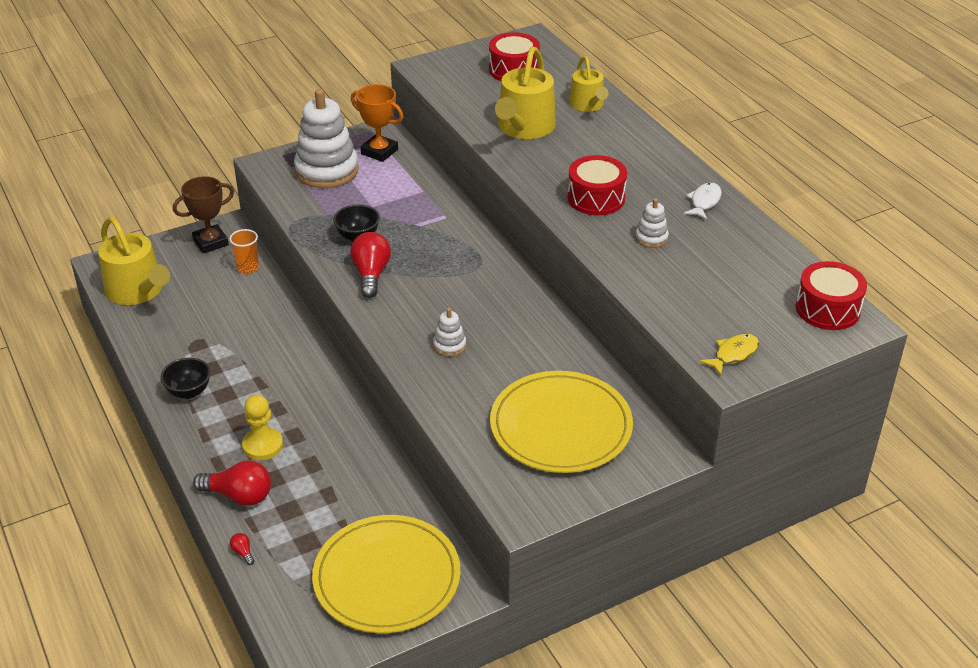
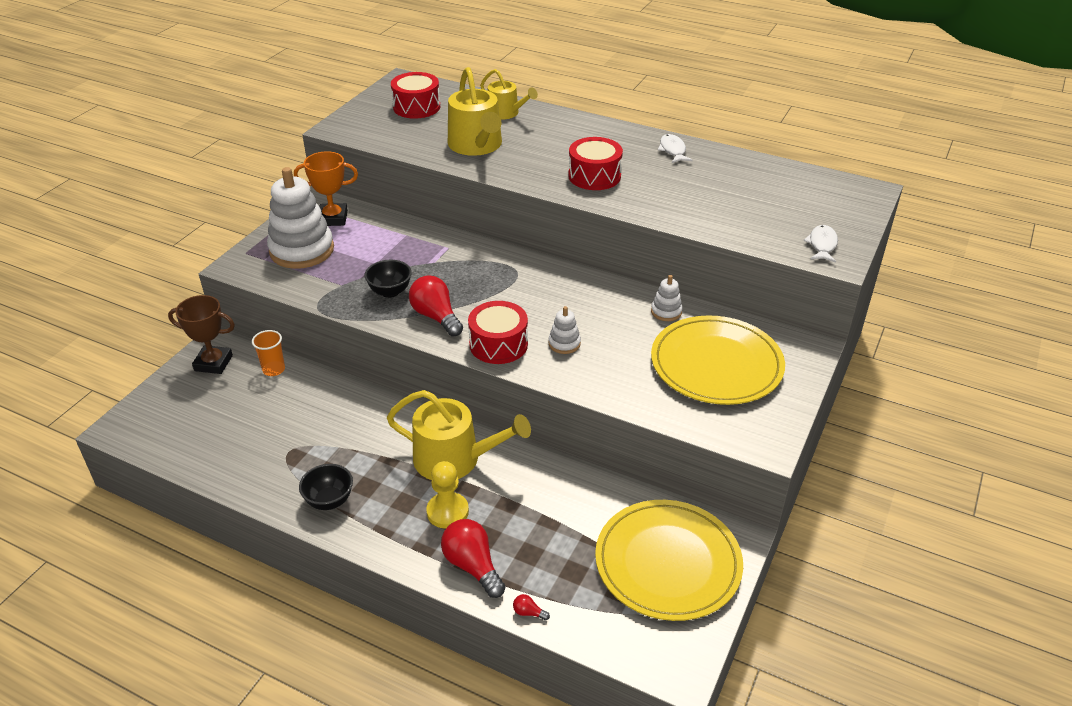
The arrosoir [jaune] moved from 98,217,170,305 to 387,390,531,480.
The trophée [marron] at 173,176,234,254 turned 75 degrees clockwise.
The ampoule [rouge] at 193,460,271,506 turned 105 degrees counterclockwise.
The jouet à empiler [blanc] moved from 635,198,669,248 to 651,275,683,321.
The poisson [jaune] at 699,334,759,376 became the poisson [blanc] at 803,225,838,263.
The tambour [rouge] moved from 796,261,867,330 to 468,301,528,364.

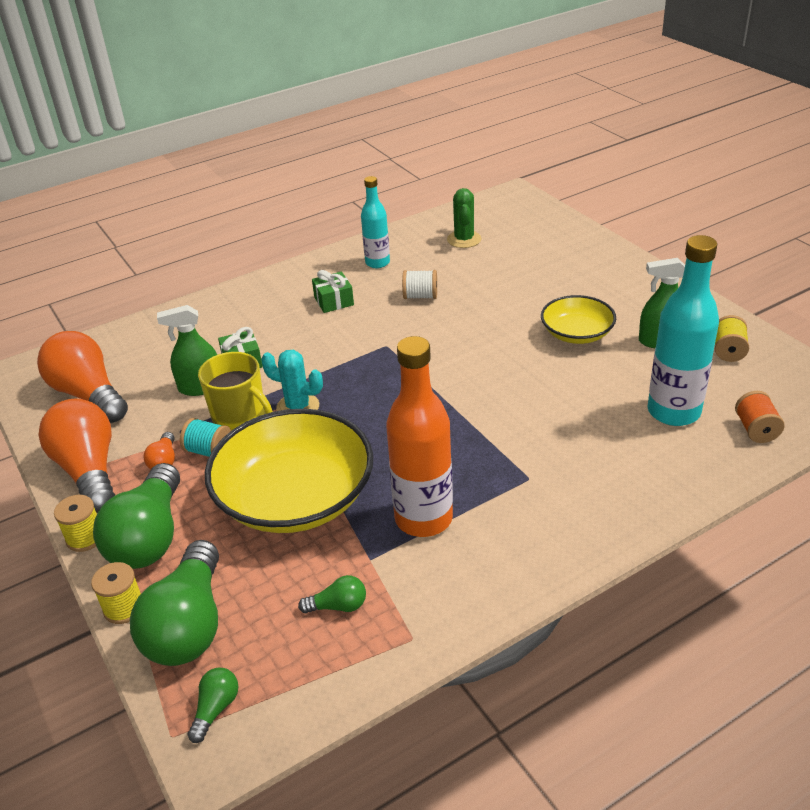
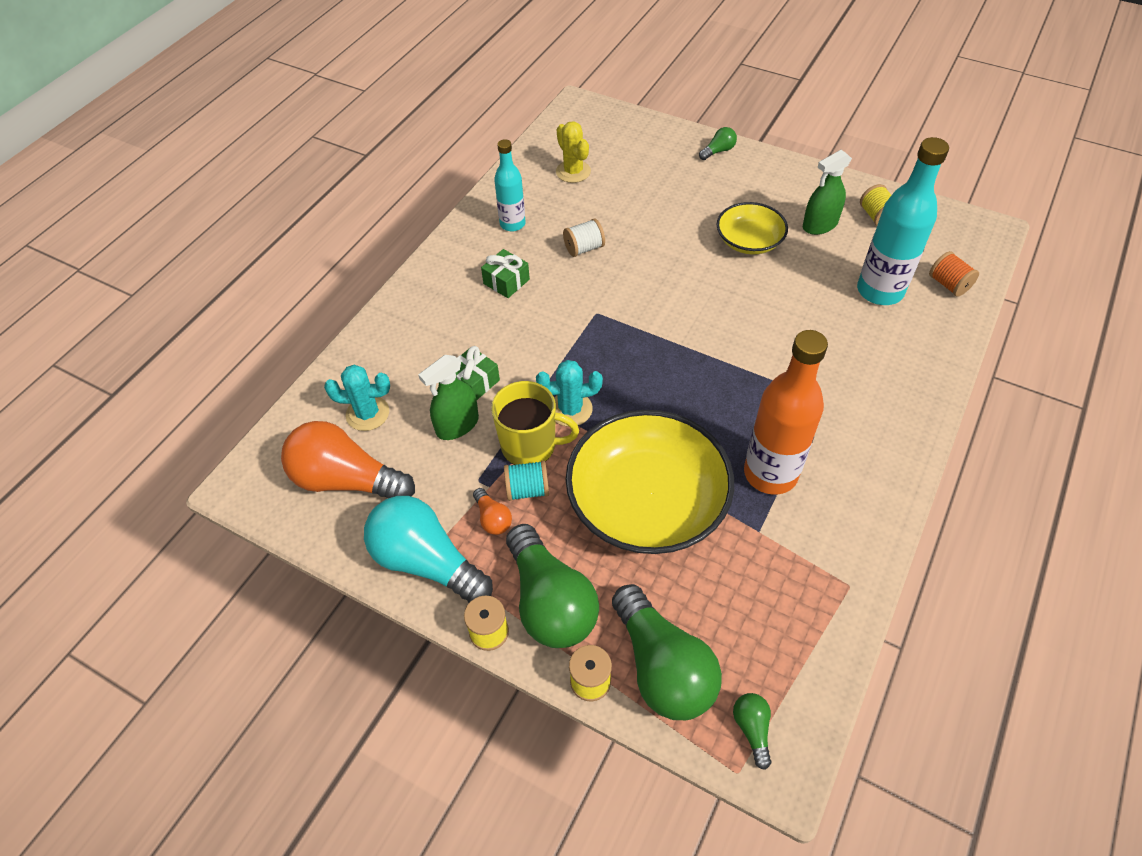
The ampoule [orange] at 38,398,115,513 became the ampoule [turquoise] at 364,496,493,603.
The ampoule [vert] moved from 298,575,366,613 to 699,127,737,160.
The cactus [vert] at 447,188,481,248 became the cactus [jaune] at 556,121,591,183.
The cactus [turquoise] at 324,365,390,431 appeared.

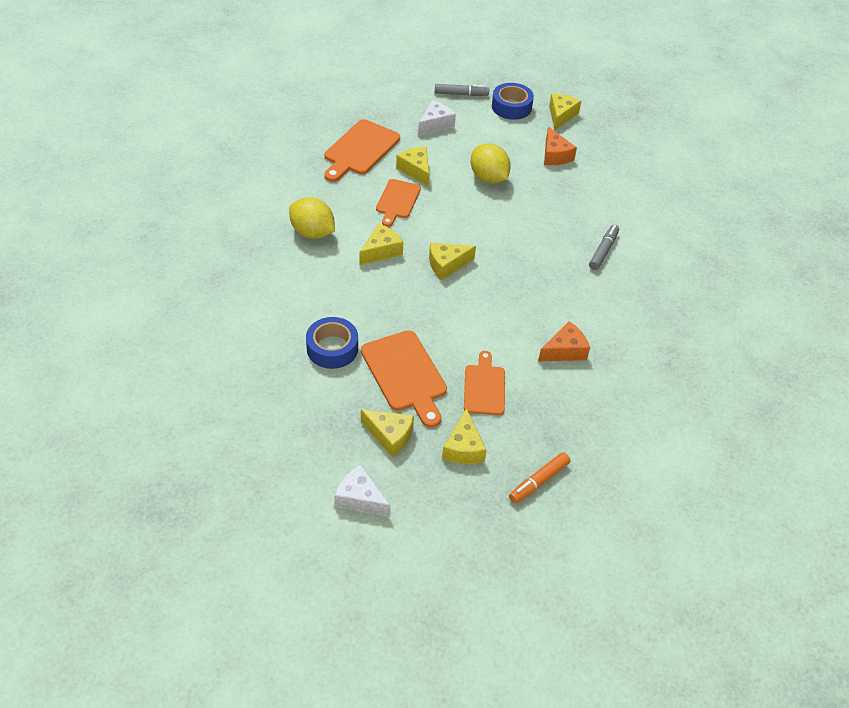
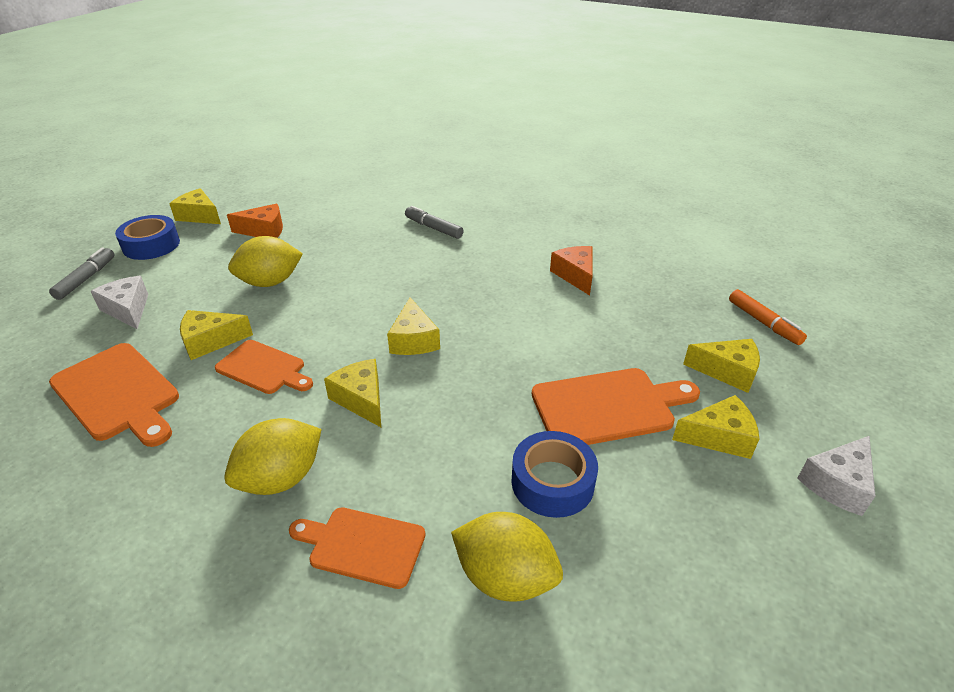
The fromage [jaune] at 361,410,414,457 turned 45 degrees clockwise.
The planche à découper [orange] moved from 464,351,505,415 to 289,507,426,589.
The citron [jaune] at 451,512,563,602 appeared.

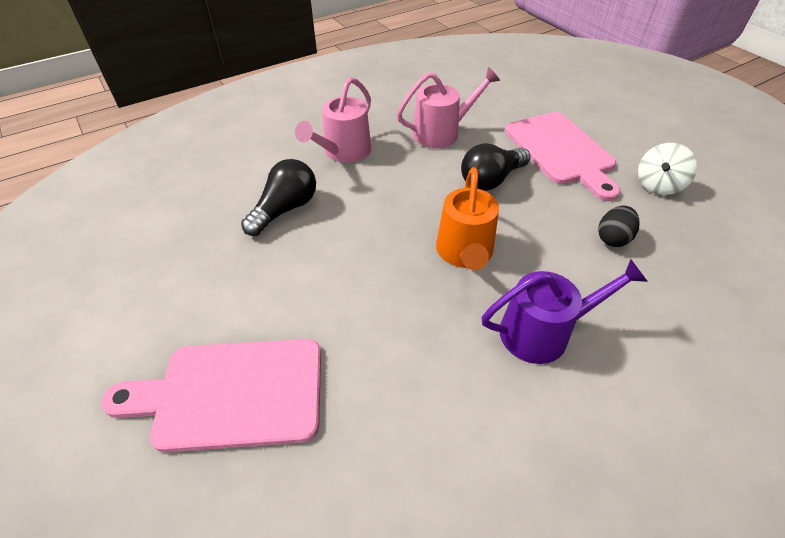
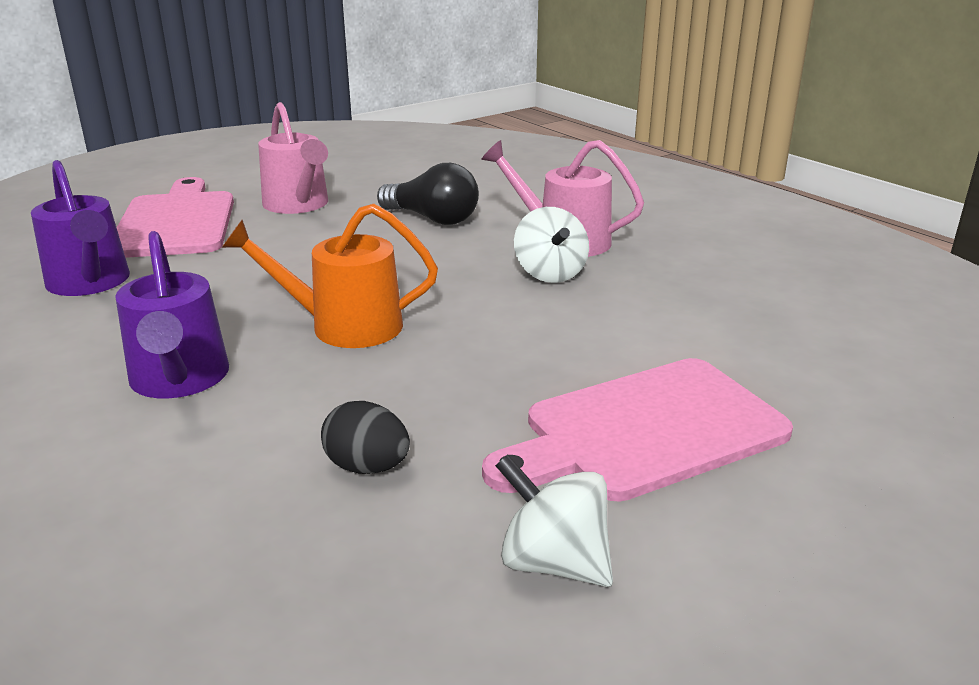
The arrosoir [rose] moved from 397,67,500,148 to 258,102,328,214.
The ampoule [noir] at 461,143,531,191 disappeared.
The arrosoir [violet] at 31,160,130,296 appeared.
The toupie [blanc] at 514,207,589,283 appeared.

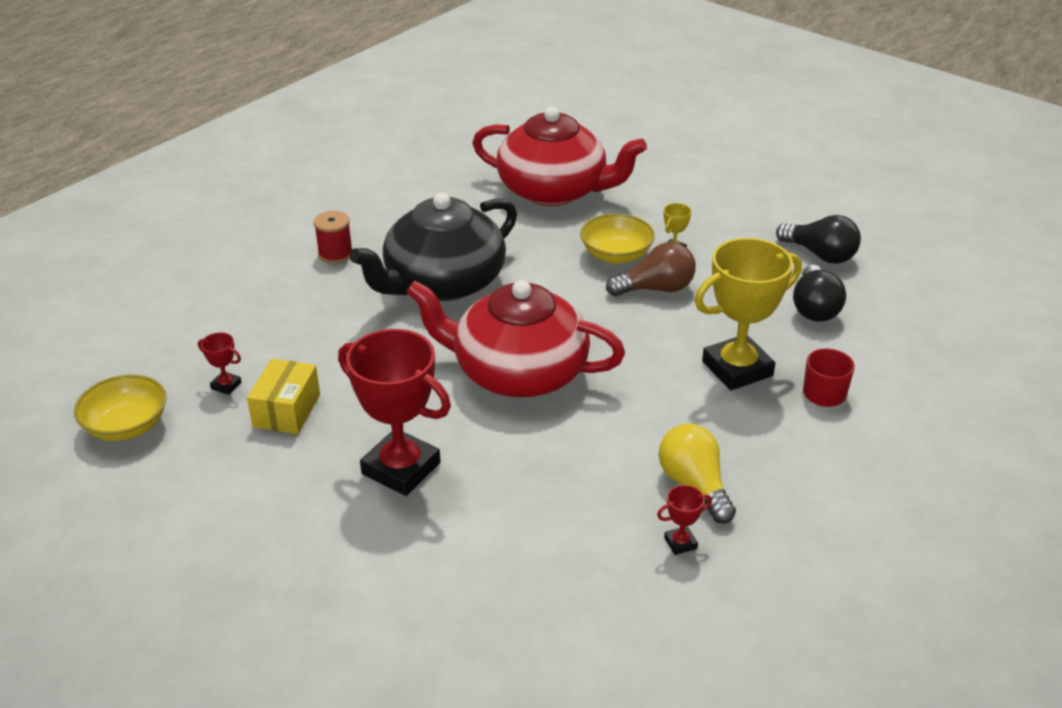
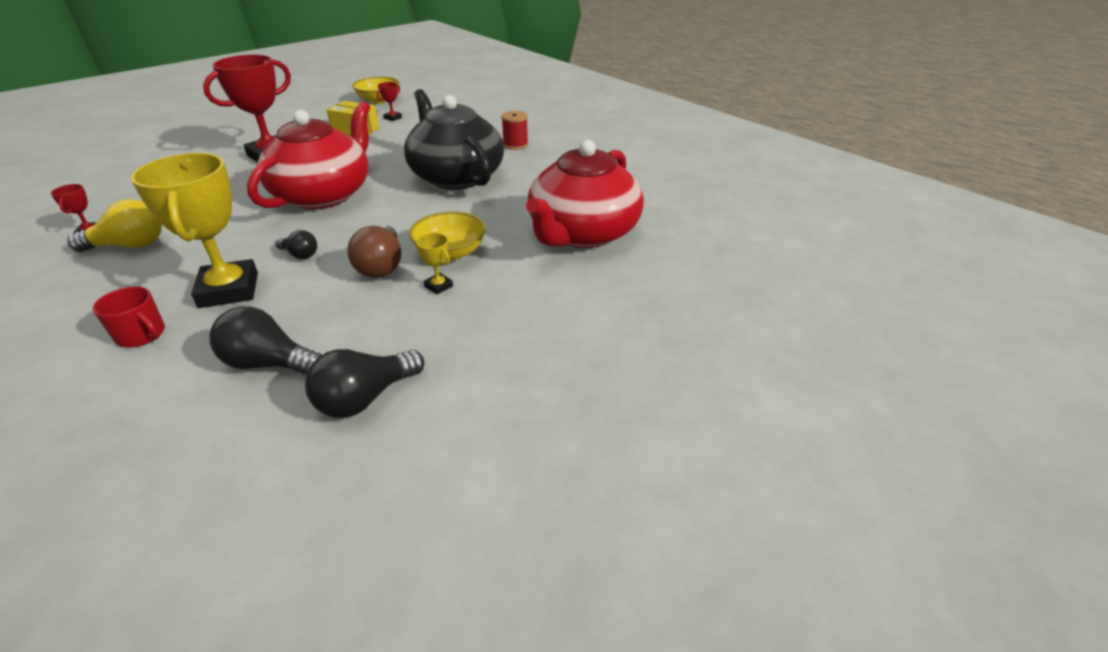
The ampoule [noir] at 275,230,317,259 appeared.

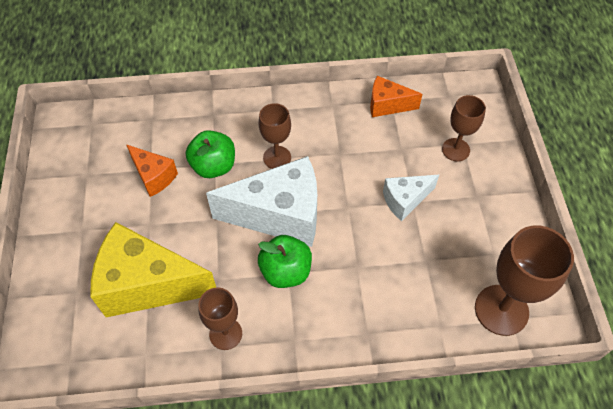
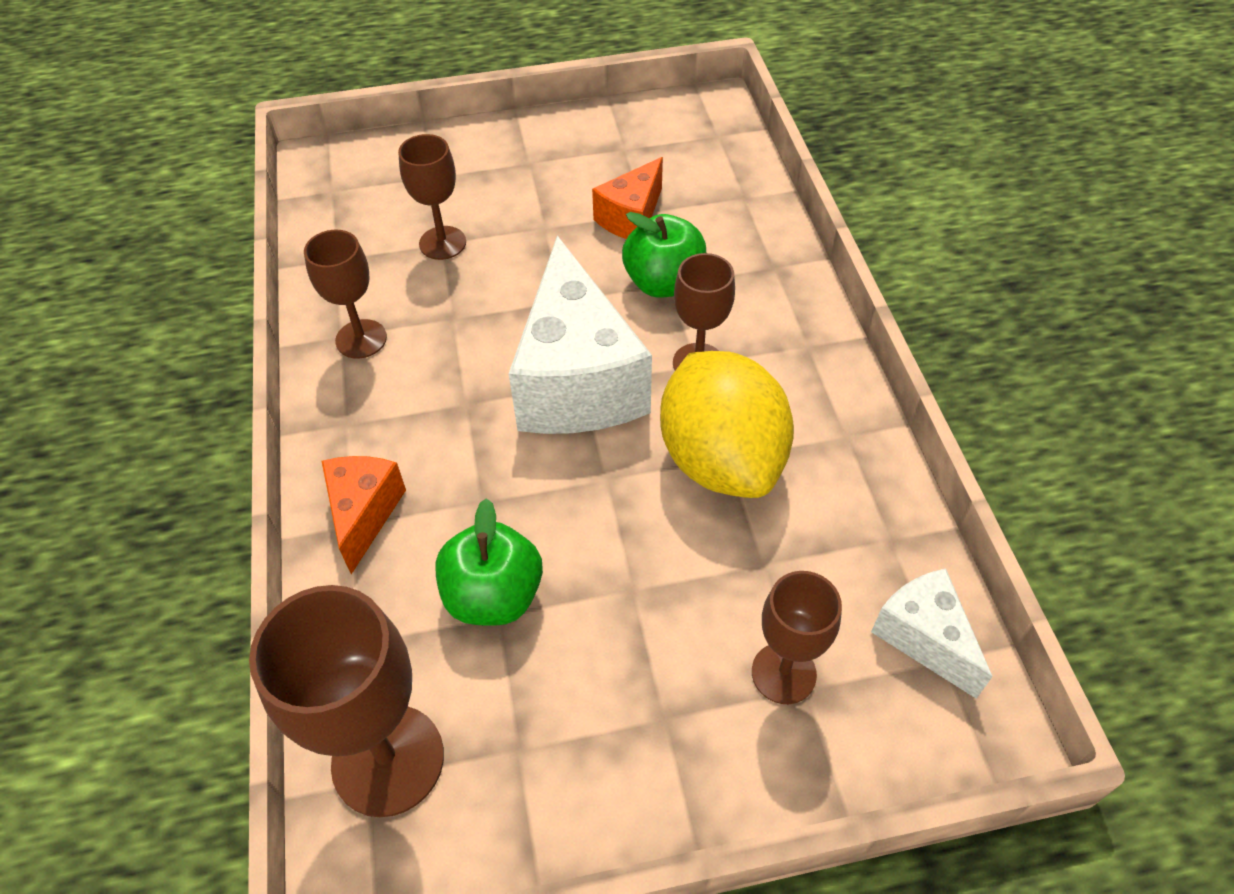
The fromage [jaune] at 90,222,216,317 was replaced by the verre à pied [marron] at 398,134,466,260.
The pomme [vert] moved from 258,235,312,288 to 435,498,543,626.
The fromage [orange] moved from 370,76,423,117 to 322,456,406,574.
The fromage [blanc] moved from 383,175,439,221 to 871,568,993,699.
The citron [jaune] at 660,351,794,498 appeared.

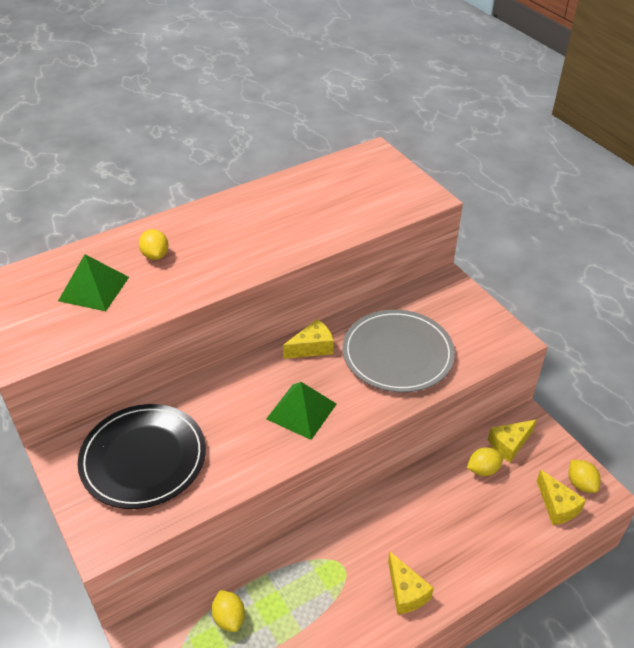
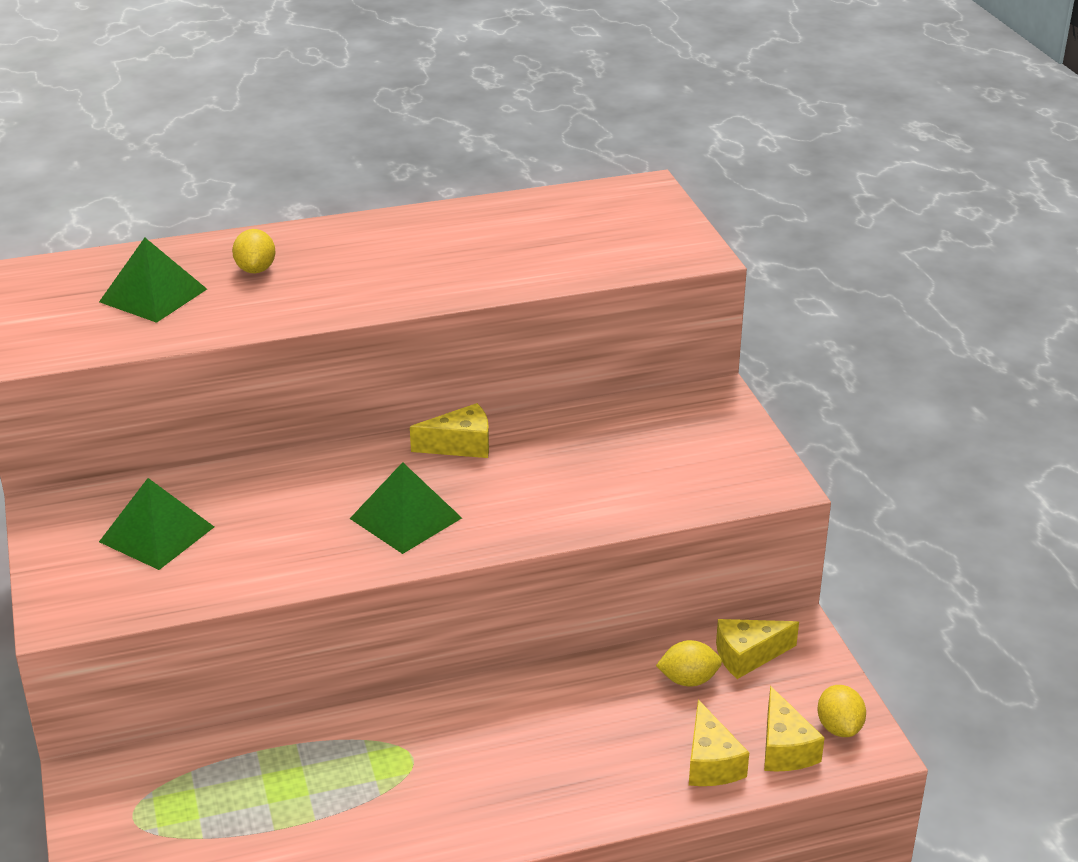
The assiette [noir] at 78,404,206,509 was replaced by the pyramide [vert] at 99,478,214,570.
The citron [jaune] at 211,590,245,632 disappeared.
The assiette [gris] at 342,310,455,392 disappeared.
The fromage [jaune] moved from 388,551,434,615 to 689,700,749,786.

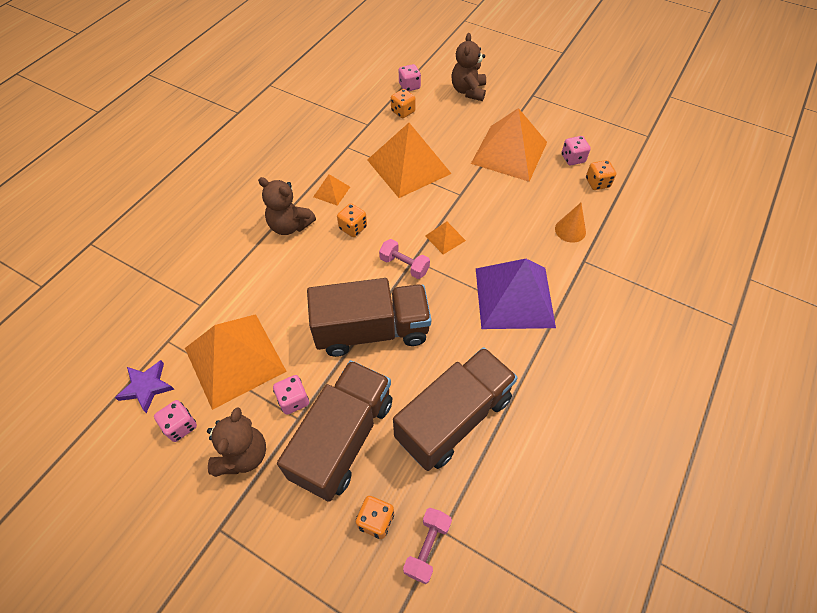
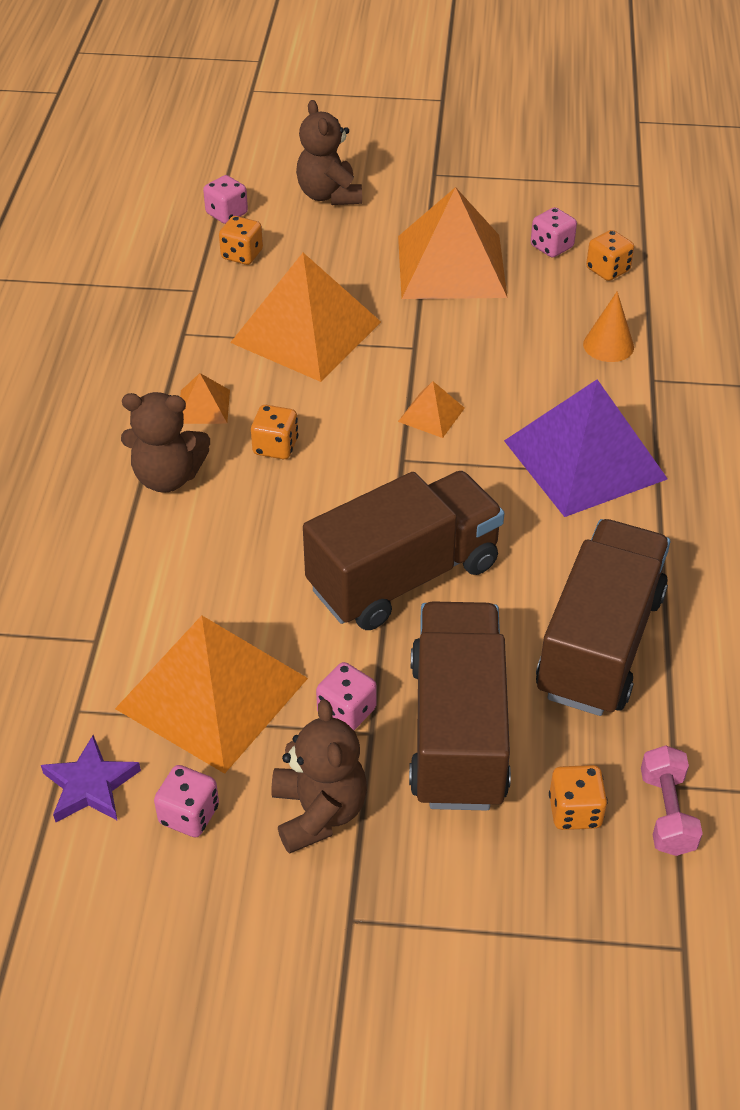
The haltère [rose] at 379,239,430,279 disappeared.

